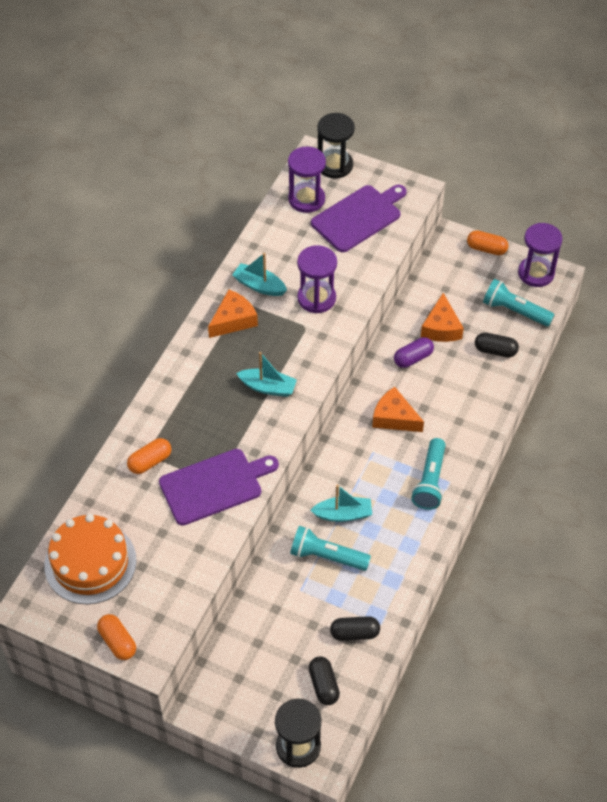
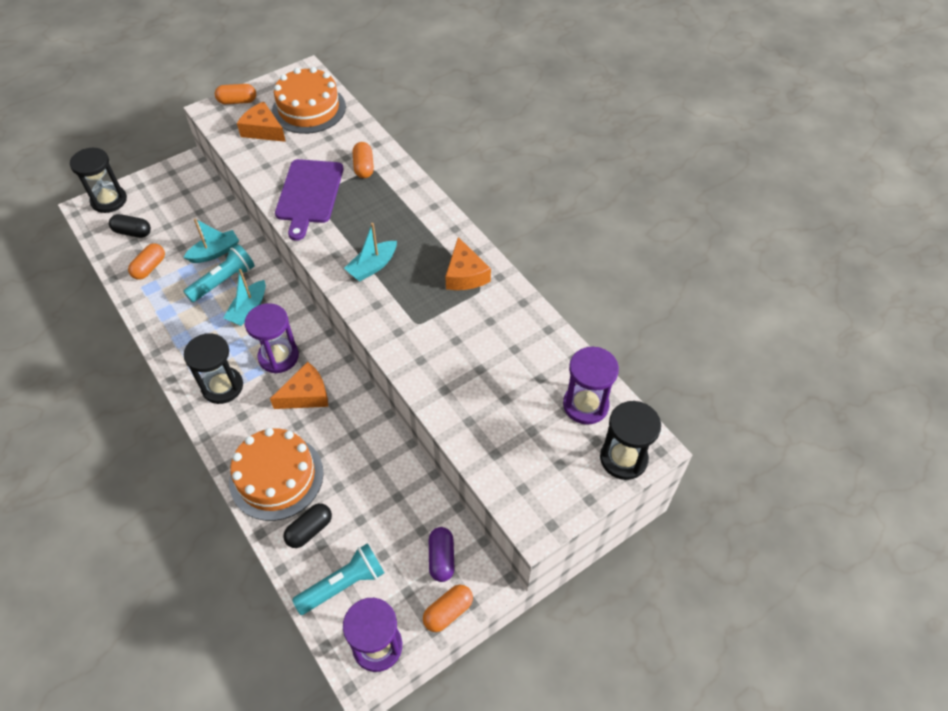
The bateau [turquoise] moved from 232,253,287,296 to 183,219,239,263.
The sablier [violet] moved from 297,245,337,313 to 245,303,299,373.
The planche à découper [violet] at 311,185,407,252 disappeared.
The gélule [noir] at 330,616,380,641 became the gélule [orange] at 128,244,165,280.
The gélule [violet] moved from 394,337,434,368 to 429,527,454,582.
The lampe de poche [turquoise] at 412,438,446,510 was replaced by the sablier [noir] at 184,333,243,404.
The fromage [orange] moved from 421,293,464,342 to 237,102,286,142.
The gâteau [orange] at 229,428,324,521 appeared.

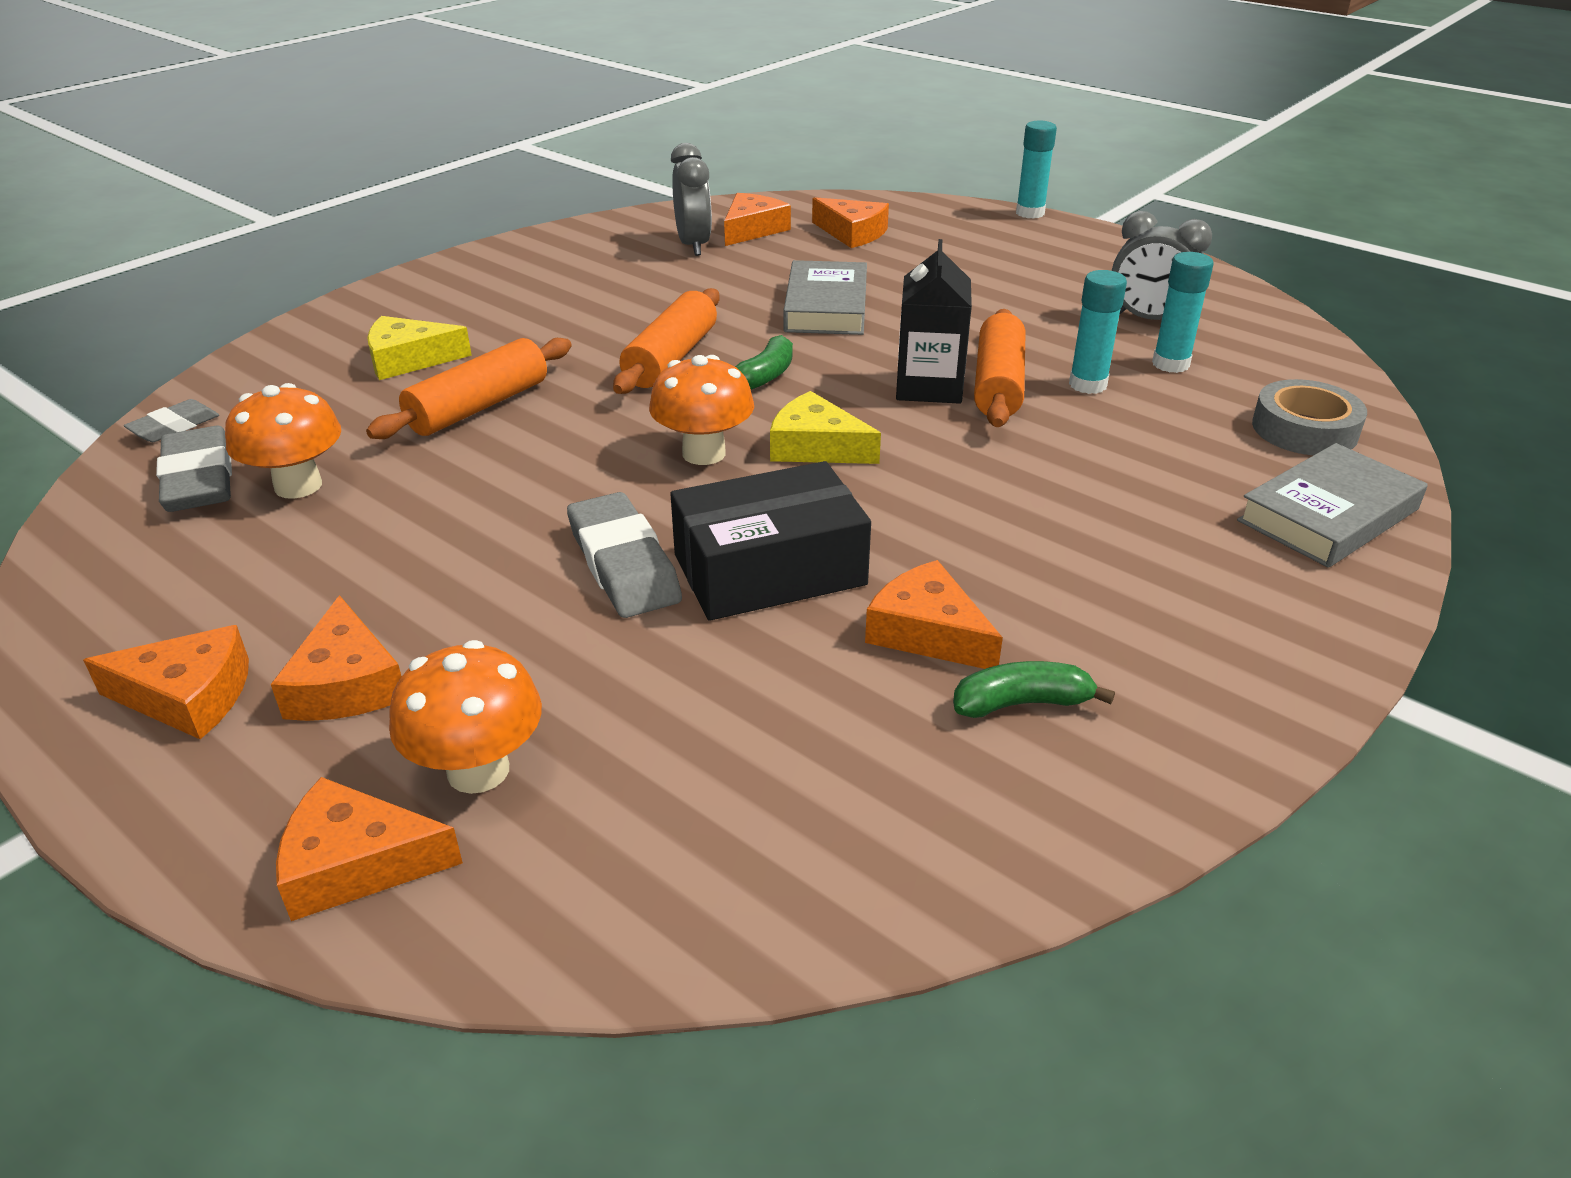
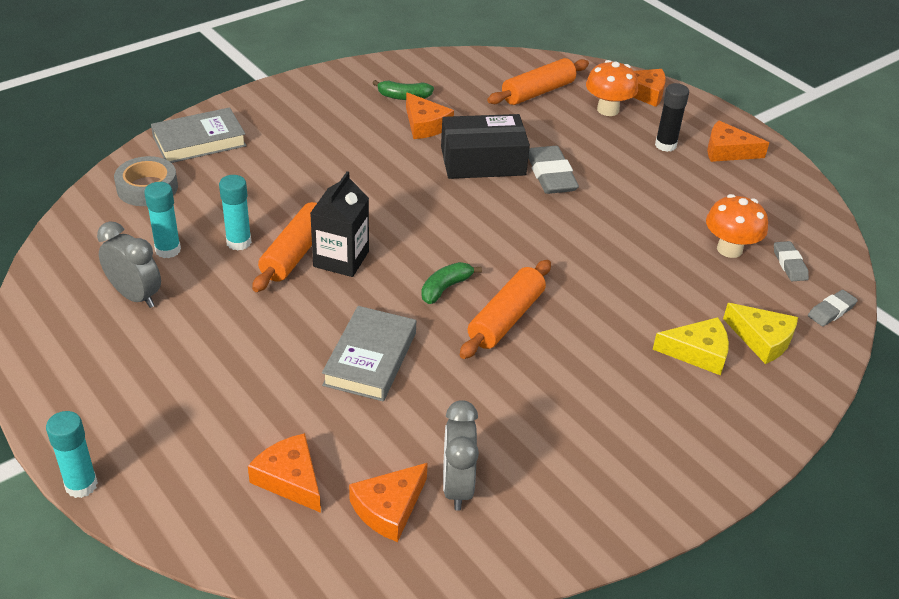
The gomme [gris] at 156,426,232,512 changed to 0.57 times the size.
The fromage [orange] at 271,595,402,721 was replaced by the bâton de colle [noir] at 655,83,689,152.
The rouleau à pâtisserie [orange] moved from 366,338,572,439 to 487,58,589,105.
The champignon [orange] at 649,355,754,465 disappeared.
The fromage [jaune] moved from 770,391,881,464 to 723,303,798,364.

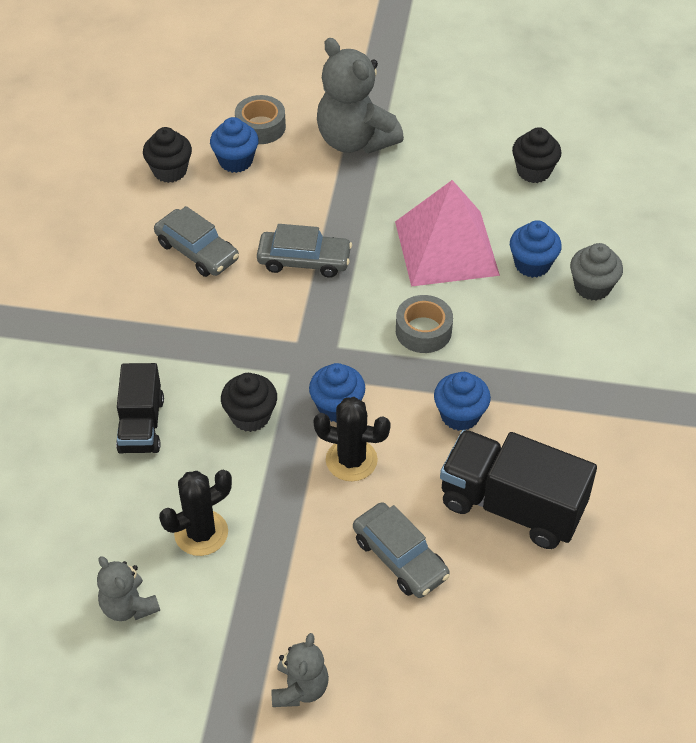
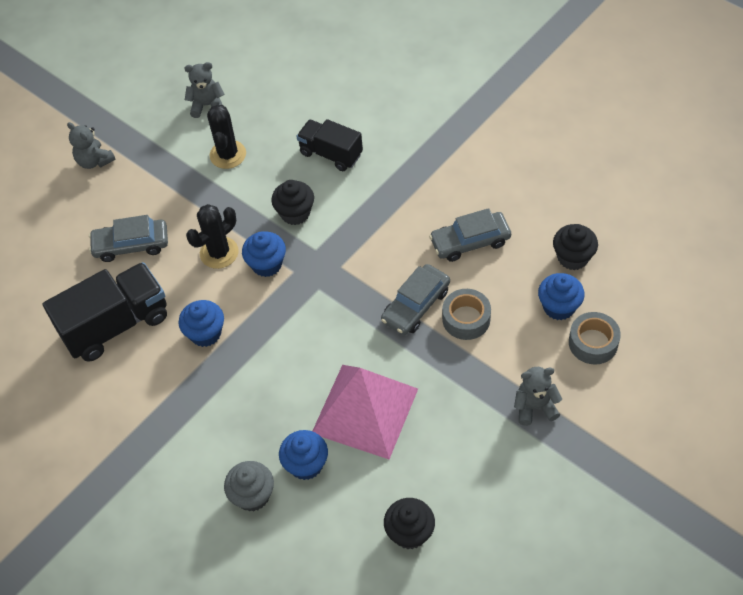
The ours en peluche [gris] at 317,38,404,154 changed to 0.54 times the size.
The ruban adhésif [gris] moved from 396,295,453,353 to 442,289,491,340.

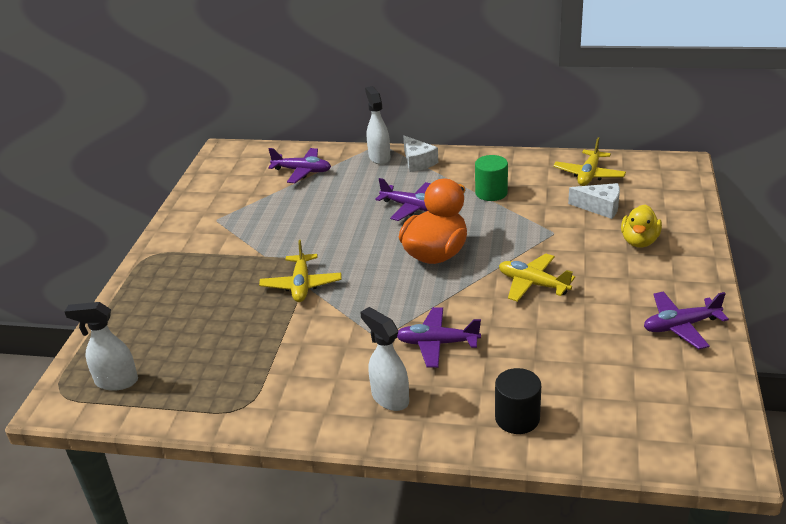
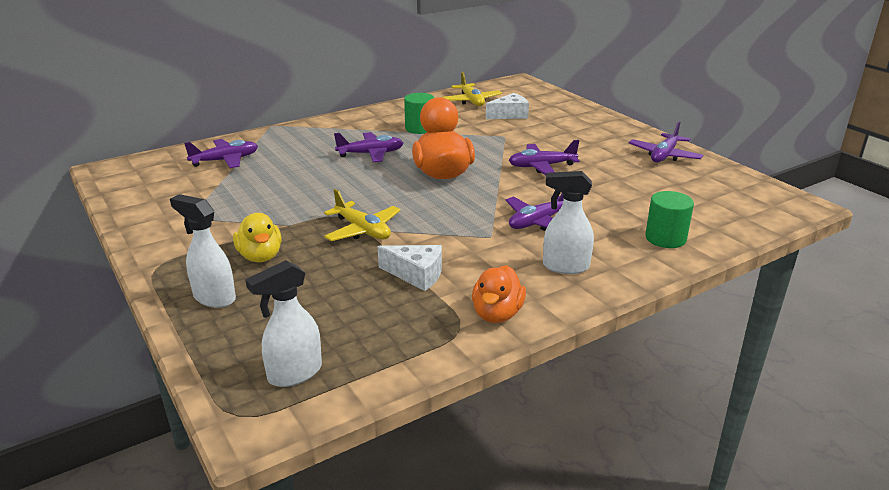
The vaporisateur [blanc] moved from 365,86,390,165 to 170,194,236,308.
The fromage [blanc] moved from 403,136,438,172 to 378,245,442,291.
The cylindre [noir] at 495,368,541,434 became the cylindre [vert] at 645,191,694,248.
The avion [jaune] at 499,253,575,302 became the avion [violet] at 509,140,580,175.
The canard [jaune] moved from 621,205,662,247 to 233,213,282,262.
The canard [orange] at 472,265,526,323 appeared.

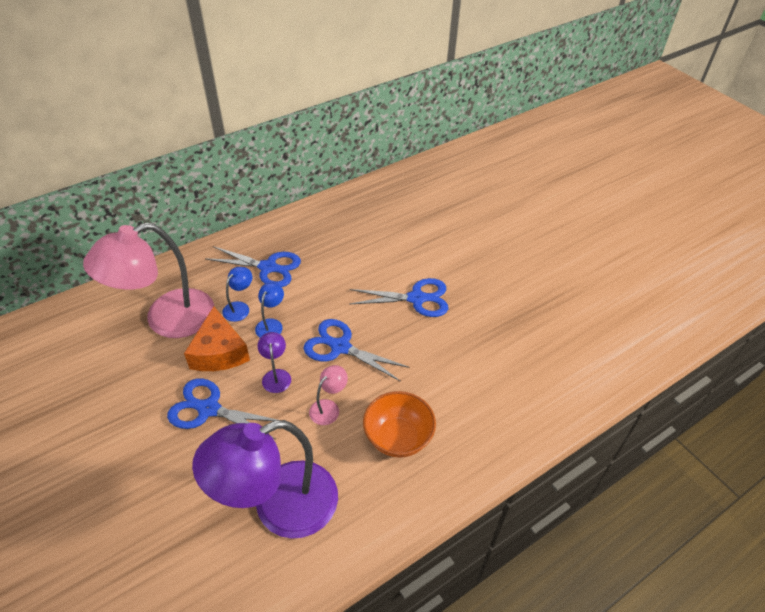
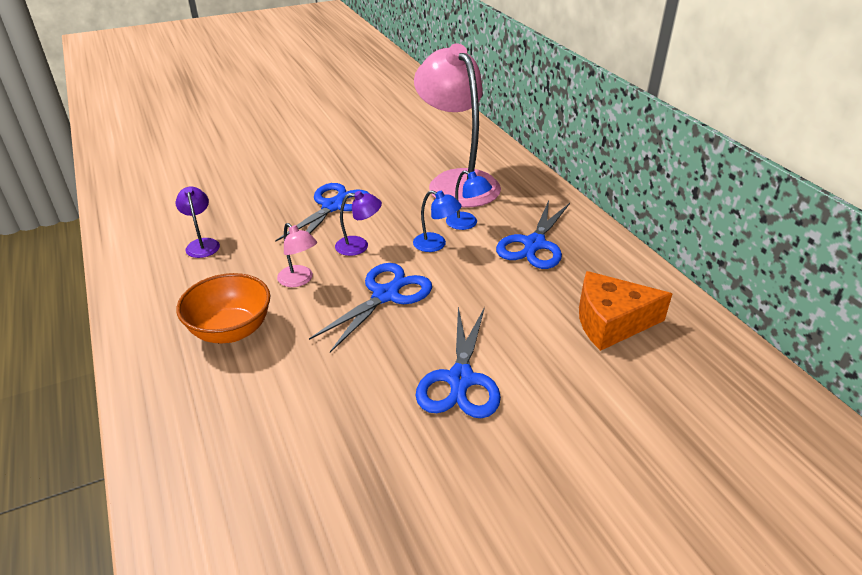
The fromage [orange] moved from 184,306,250,371 to 579,271,672,351.
The lampe [violet] at 192,420,338,539 changed to 0.41 times the size.

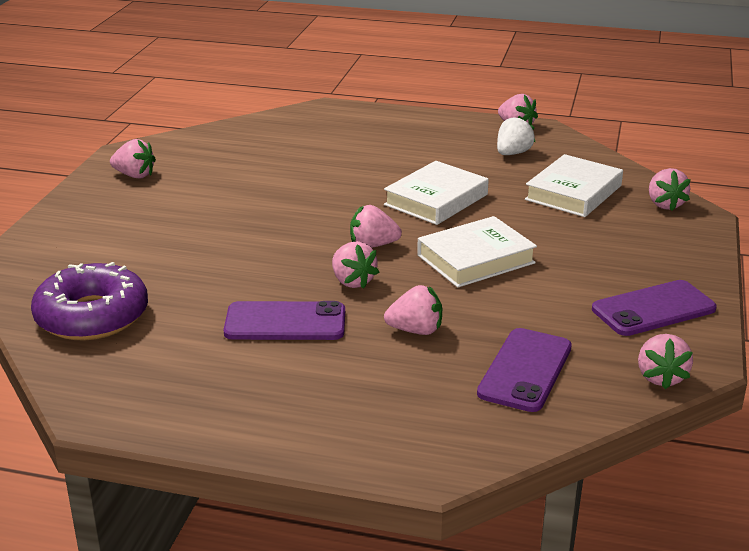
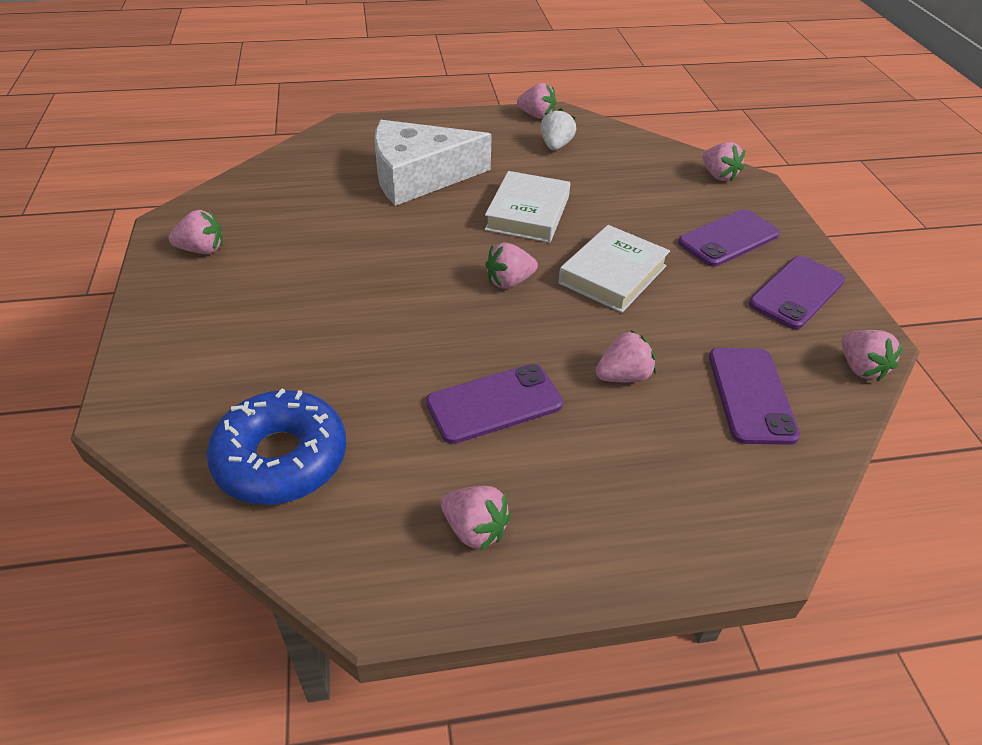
The beignet [violet] at 31,262,148,340 became the beignet [bleu] at 207,389,346,505.
The fraise [rose] moved from 332,241,379,289 to 441,486,511,551.
The livre [blanc] at 525,154,623,217 disappeared.
The fromage [blanc] at 374,120,492,206 appeared.
The téléphone [violet] at 678,209,780,267 appeared.

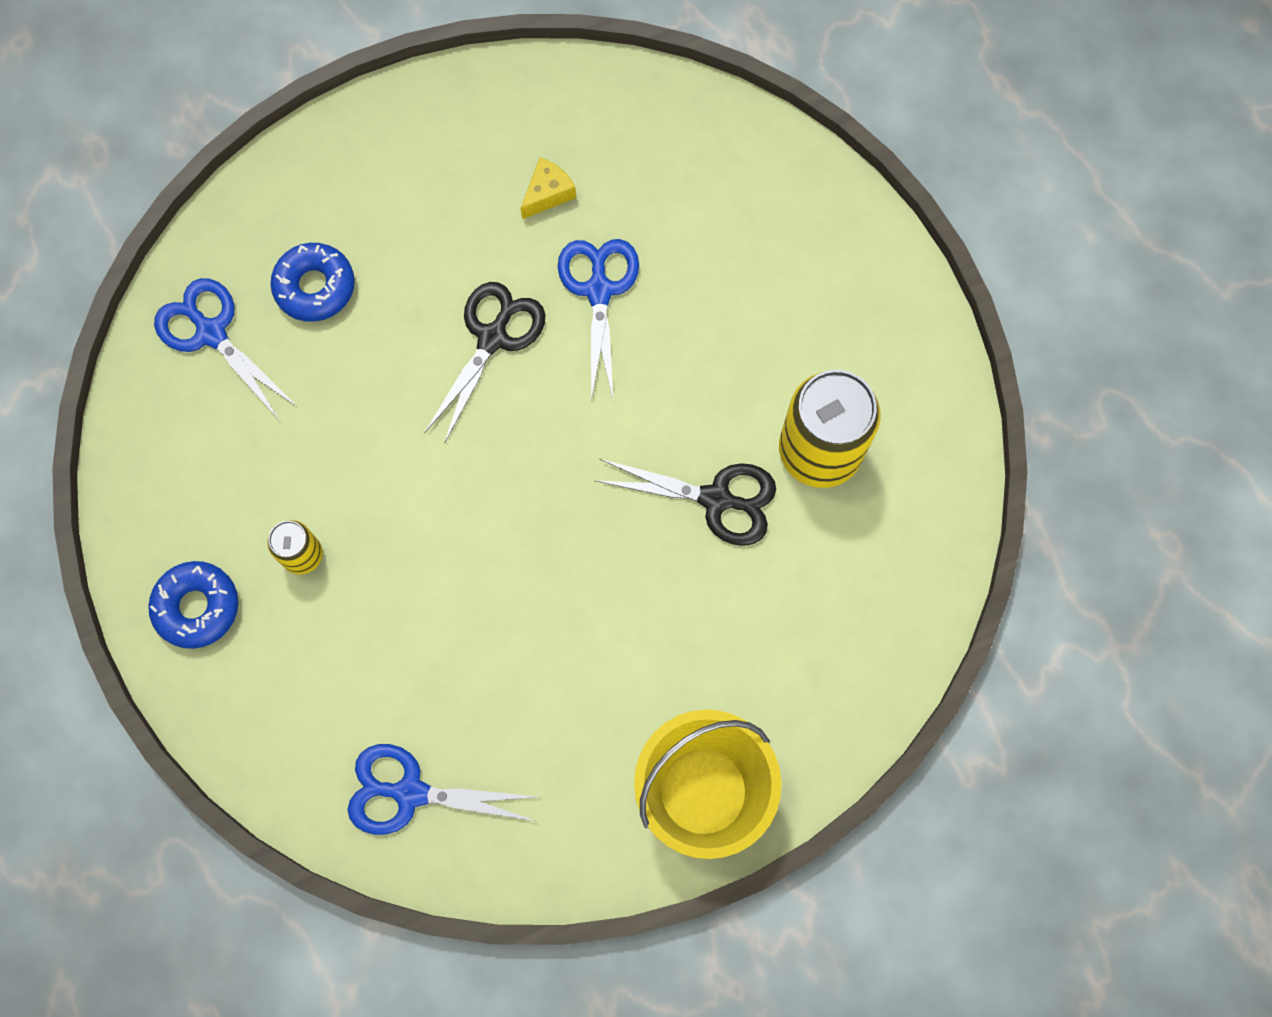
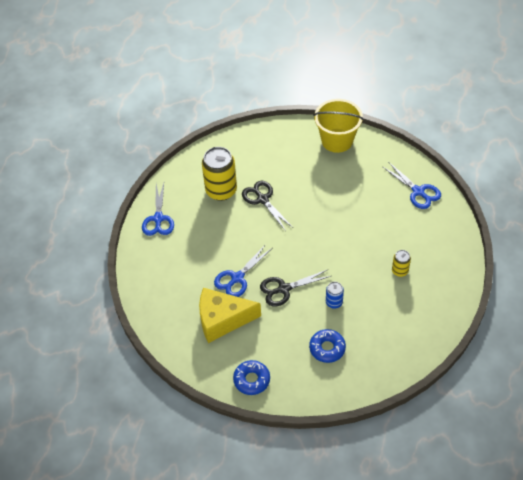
The beignet [bleu] moved from 148,561,238,649 to 233,360,270,395.
The ciseaux [bleu] moved from 154,278,296,421 to 142,183,174,236.
The fromage [jaune] at 521,157,576,219 changed to 2.36 times the size.
The canette [bleu] at 326,282,344,309 appeared.

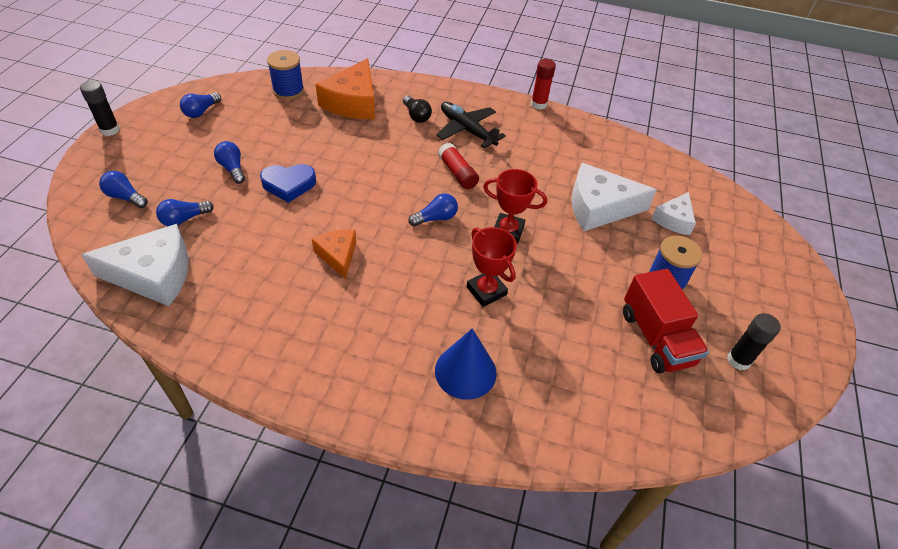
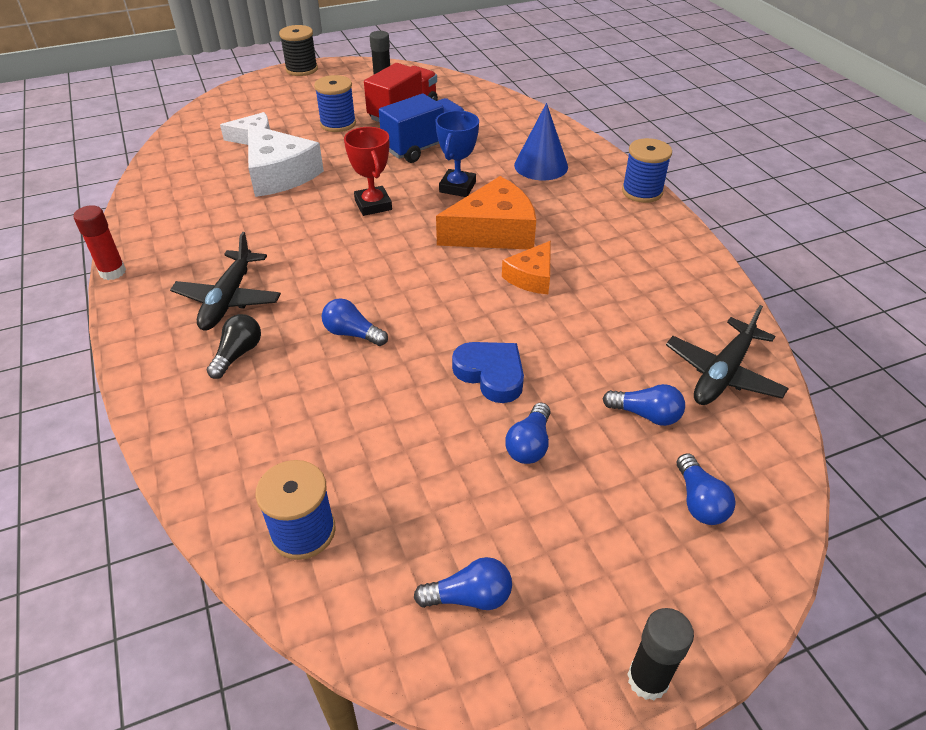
The fromage [blanc] at 81,224,188,306 was replaced by the avion [noir] at 666,305,789,405.
The fromage [orange] moved from 316,58,375,119 to 436,176,536,249.
The ampoule [bleu] moved from 408,193,458,227 to 322,298,388,346.
The bâton de colle [rouge] at 438,143,479,189 disappeared.
The trophée [rouge] at 467,227,517,307 became the trophée [bleu] at 436,110,479,197.
The bobine [noir] at 279,25,318,76 appeared.
The camion [bleu] at 379,94,465,163 appeared.
The bobine [bleu] at 622,138,672,203 appeared.

